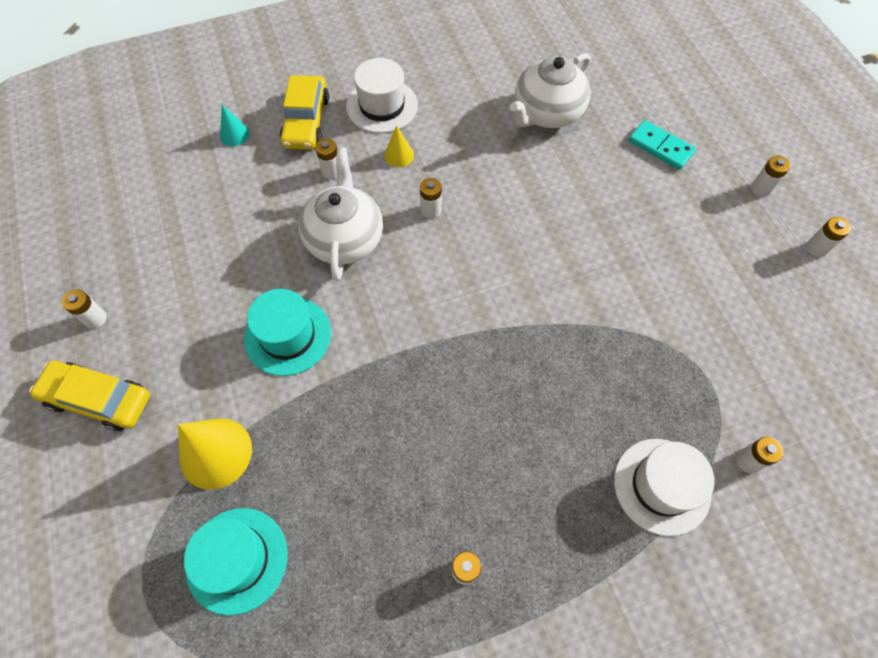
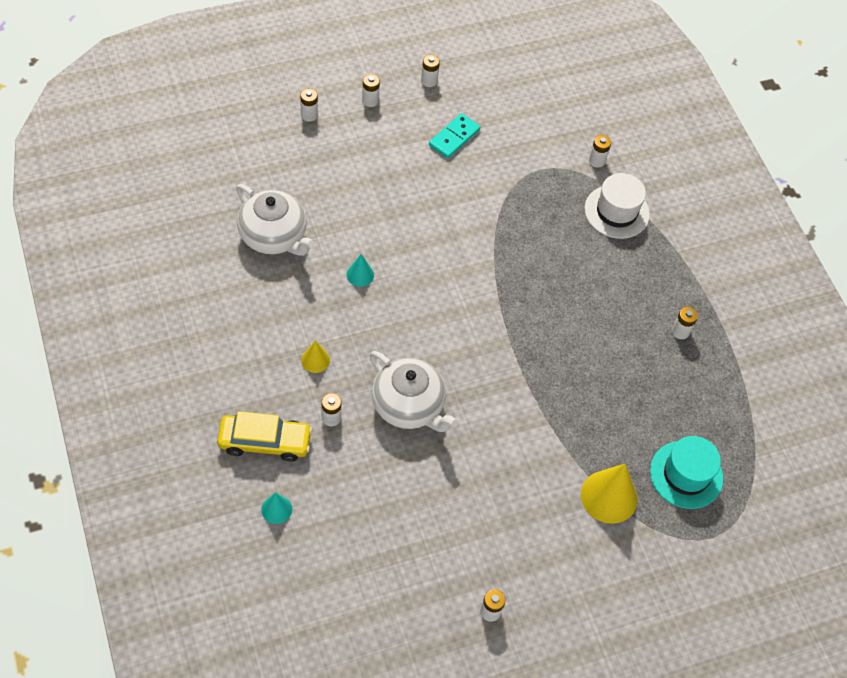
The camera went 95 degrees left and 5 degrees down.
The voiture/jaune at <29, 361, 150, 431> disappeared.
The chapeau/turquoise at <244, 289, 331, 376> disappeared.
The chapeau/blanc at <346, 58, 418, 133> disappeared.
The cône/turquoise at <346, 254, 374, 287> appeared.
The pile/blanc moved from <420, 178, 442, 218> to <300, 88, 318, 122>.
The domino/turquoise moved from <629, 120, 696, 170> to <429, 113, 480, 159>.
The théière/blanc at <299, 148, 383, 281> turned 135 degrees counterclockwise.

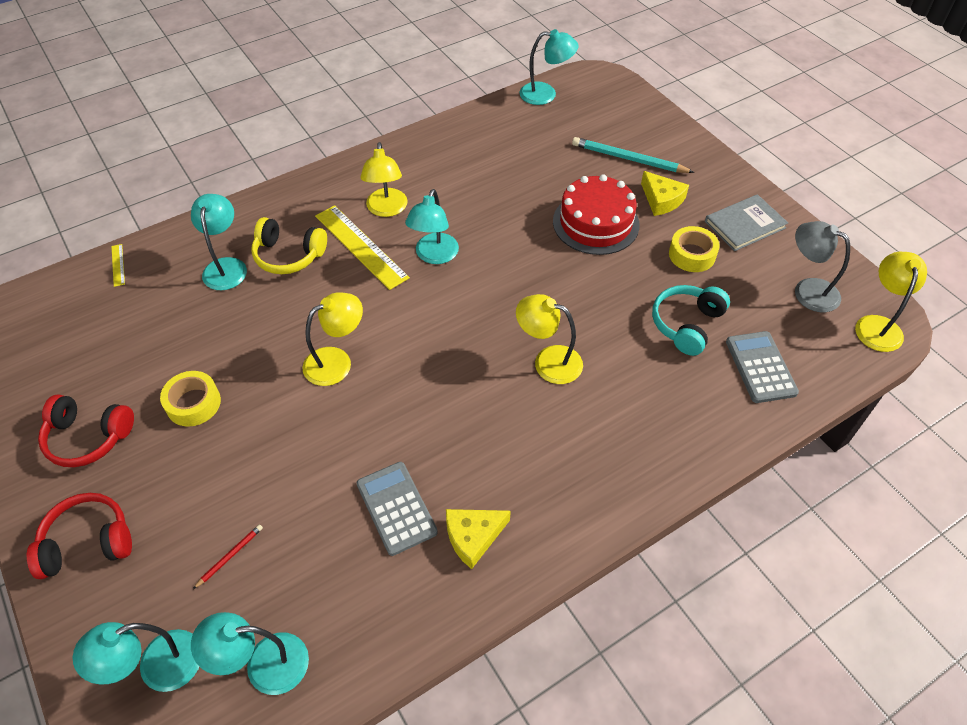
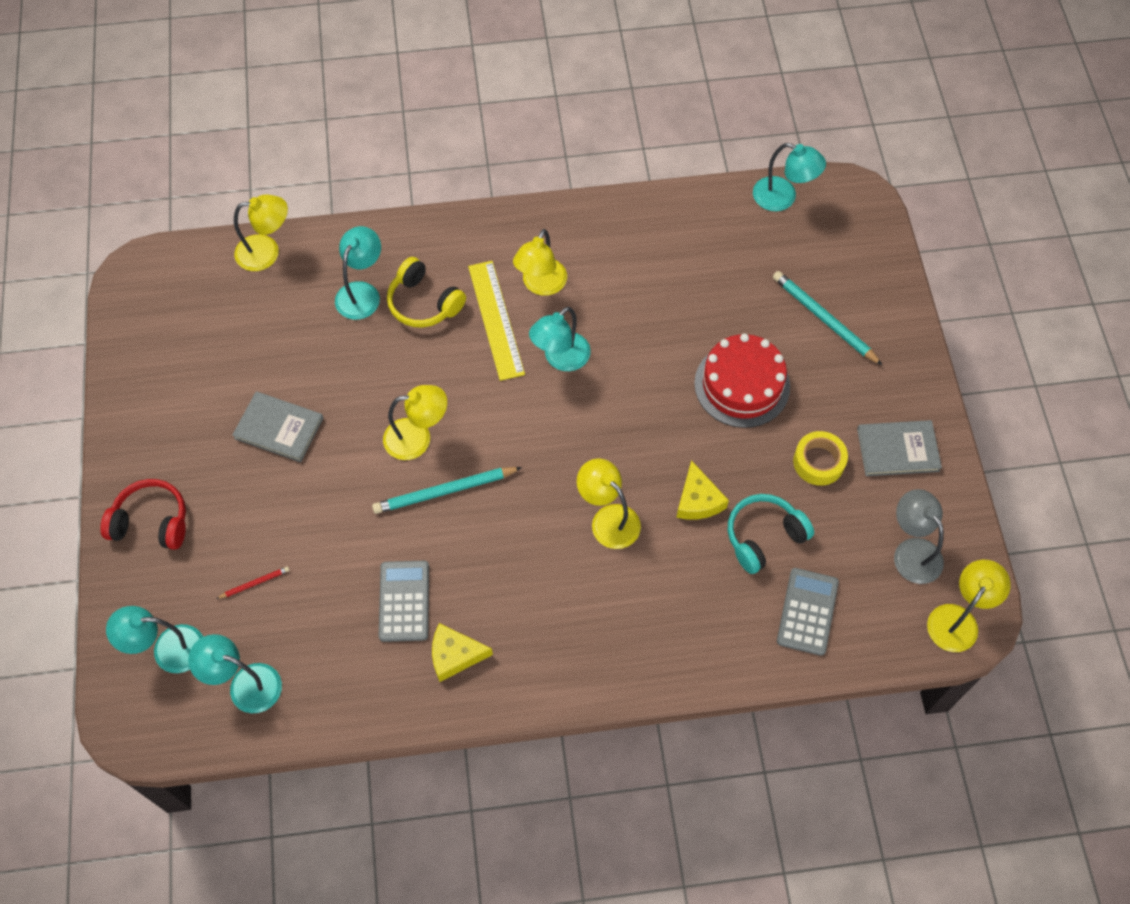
The camera went 25 degrees right and 10 degrees up.
The casque audio/rouge at <38, 394, 134, 467> disappeared.
The crayon/turquoise at <372, 467, 522, 514> appeared.
The fromage/jaune moved from <641, 171, 689, 216> to <676, 460, 729, 519>.
The règle/jaune at <111, 244, 125, 287> was replaced by the lampe/jaune at <234, 194, 288, 271>.
The ruban adhésif/jaune at <160, 371, 221, 427> was replaced by the livre/gris at <232, 392, 323, 462>.

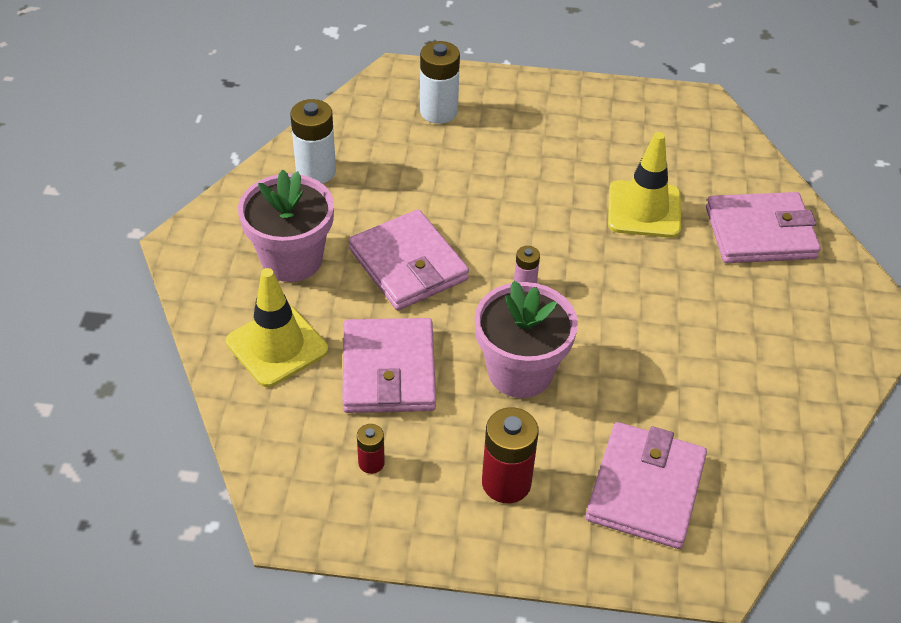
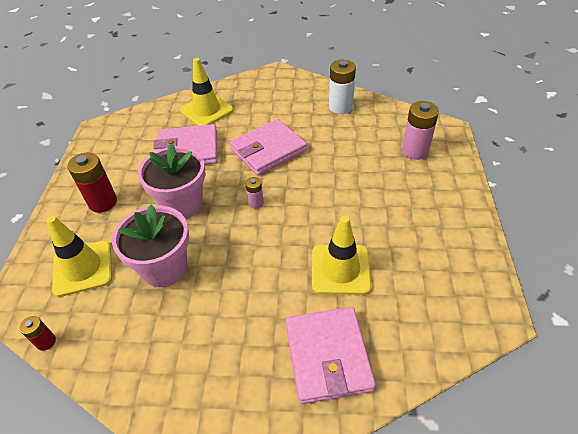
The camera went 90 degrees right and 0 degrees up.
The pot de fleurs/rose moved from <238, 170, 334, 282> to <112, 204, 189, 287>.
The pile/rouge moved from <357, 424, 385, 474> to <19, 316, 56, 351>.
The portefeuille/rose at <586, 422, 707, 549> was replaced by the cône de chantier/jaune at <46, 216, 112, 297>.
The pile/blanc at <420, 41, 460, 124> became the pile/rose at <402, 101, 439, 160>.

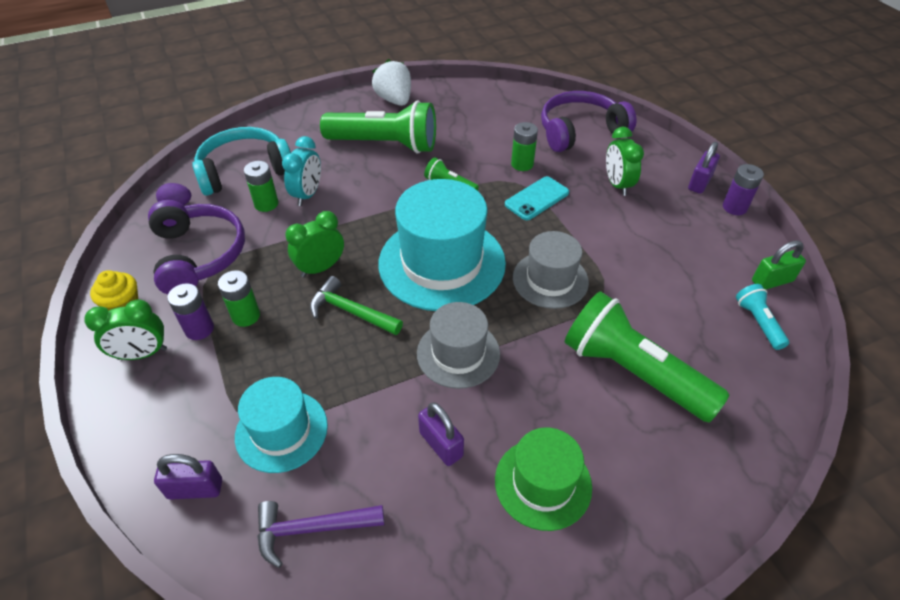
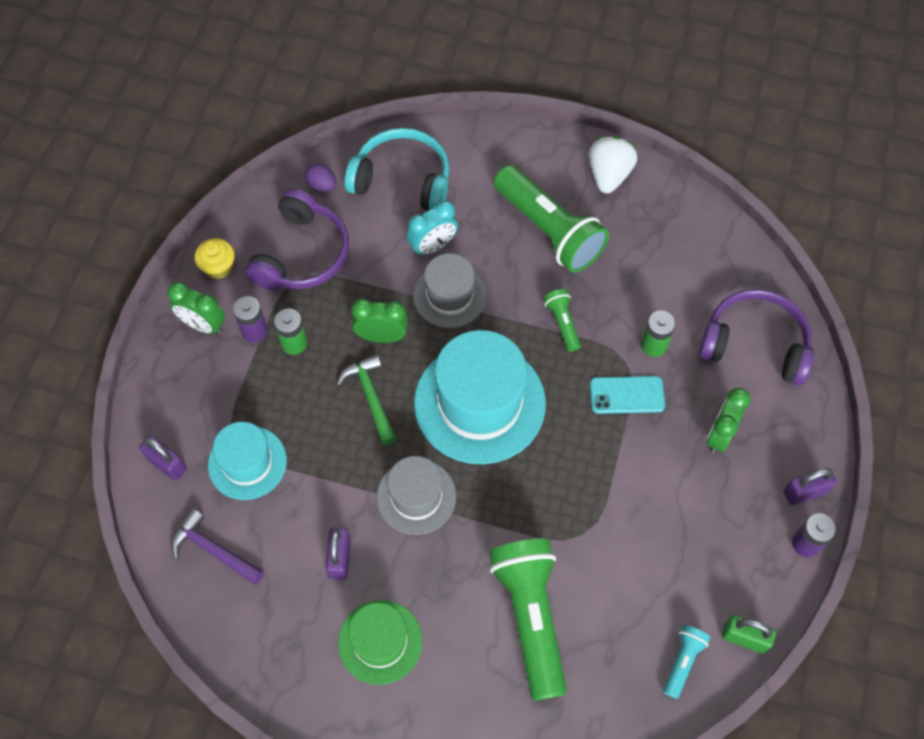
The camera went 40 degrees right and 15 degrees up.
The pile/vert at <244, 161, 278, 212> disappeared.
The chapeau/gris moved from <513, 231, 589, 309> to <413, 253, 487, 328>.

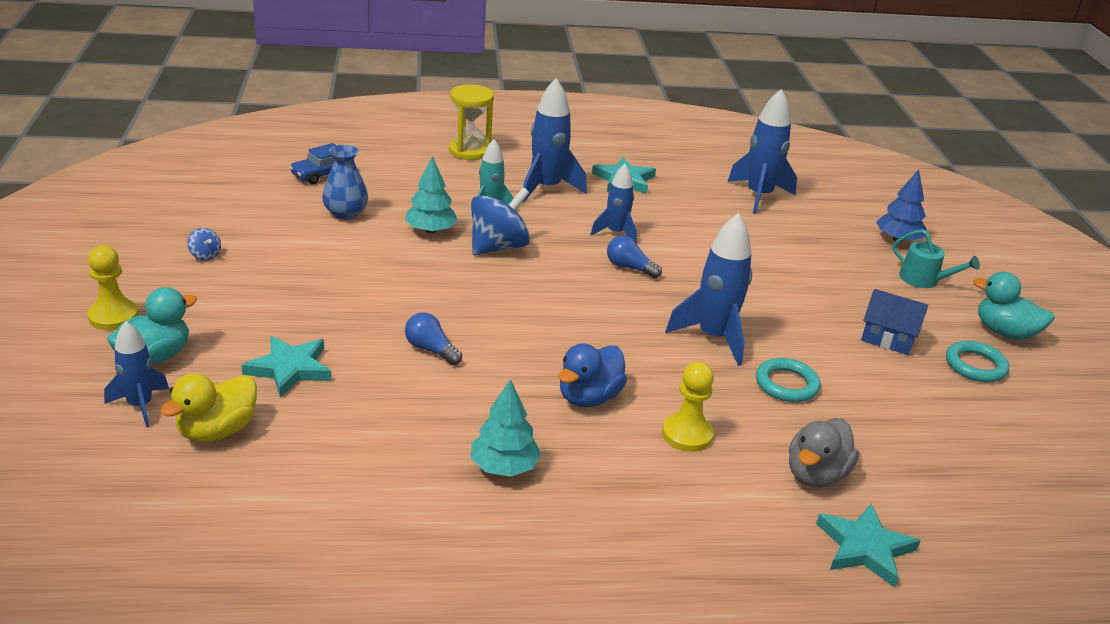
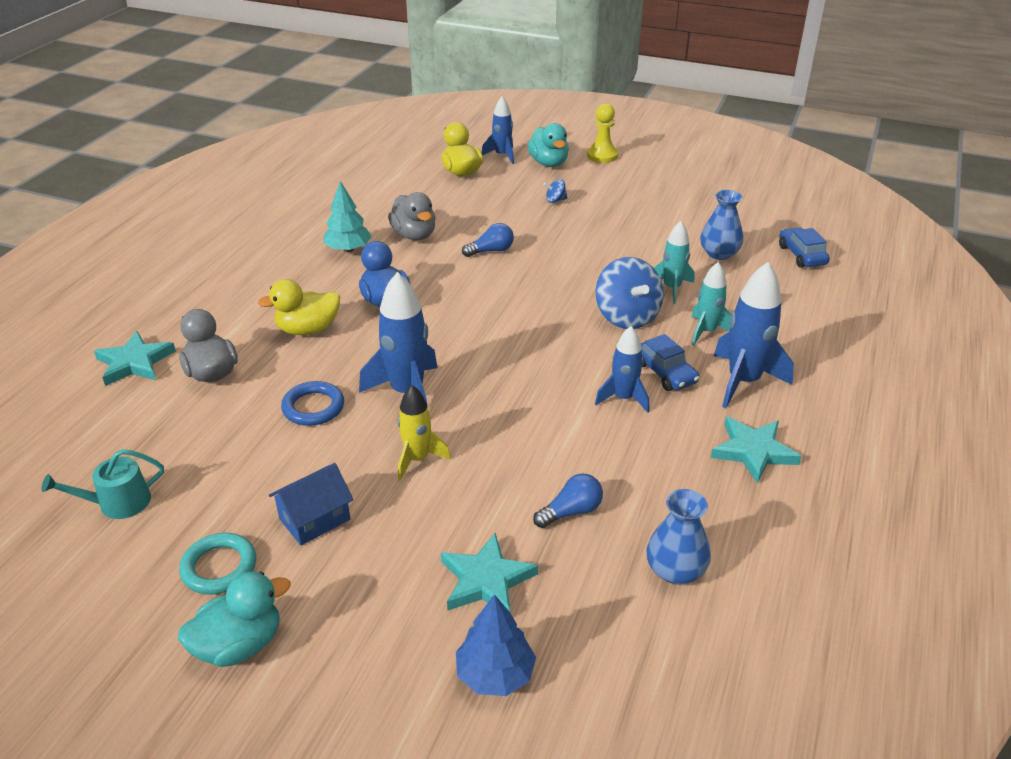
The camera went 120 degrees right and 5 degrees up.
The sablier/jaune at <449, 85, 494, 160> disappeared.
The canard/gris at <388, 192, 436, 240> appeared.
The fusée/jaune at <397, 385, 451, 481> appeared.
The voiture/bleu at <641, 334, 700, 391> appeared.
The toupie/bleu moved from <187, 228, 221, 261> to <543, 179, 568, 203>.
The étoile/turquoise moved from <241, 336, 332, 398> to <441, 533, 538, 612>.
The ampoule/bleu moved from <607, 235, 662, 279> to <533, 474, 603, 528>.
The arrosoir/turquoise moved from <893, 229, 980, 288> to <41, 449, 164, 519>.
The arbre/turquoise at <405, 156, 458, 234> was replaced by the fusée/turquoise at <654, 221, 695, 304>.
The pion/jaune at <662, 362, 714, 452> was replaced by the canard/jaune at <258, 279, 340, 335>.
The fusée/bleu at <728, 89, 797, 214> was replaced by the vase/bleu at <646, 489, 711, 584>.
The anneau/turquoise at <756, 358, 821, 402> became the anneau/bleu at <281, 381, 344, 426>.

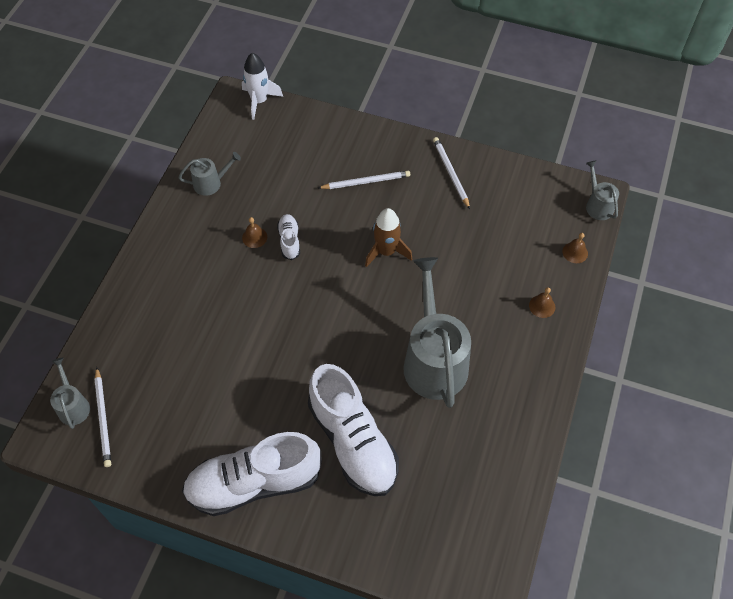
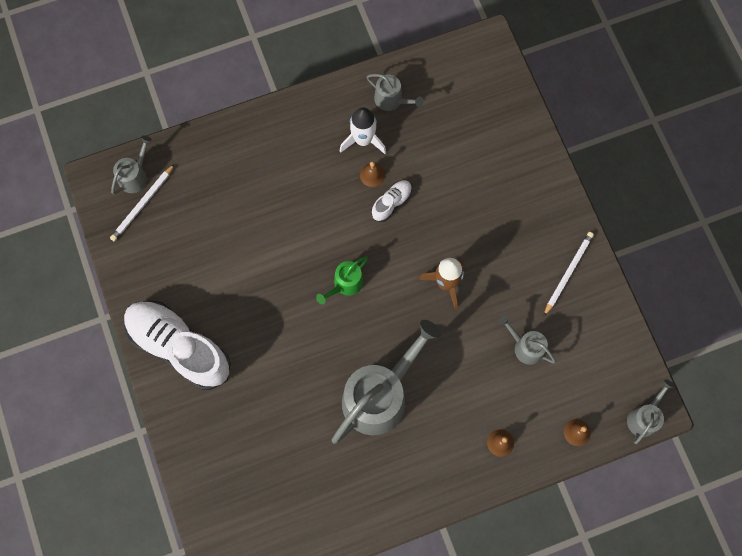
The camera went 50 degrees right and 15 degrees up.
The chaussure/blanc at <308, 364, 399, 496> disappeared.
The crayon/blanc at <318, 171, 410, 189> disappeared.
The arrosoir/vert at <316, 257, 368, 304> appeared.
The arrosoir/gris at <498, 315, 556, 365> appeared.
The fusée/blanc moved from <242, 53, 283, 120> to <340, 107, 387, 154>.

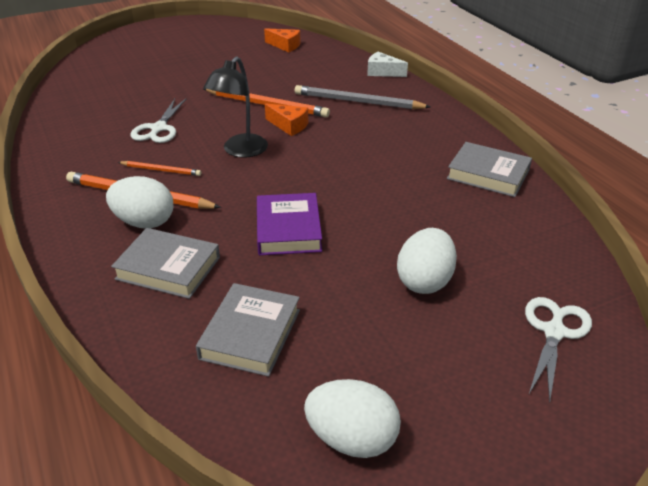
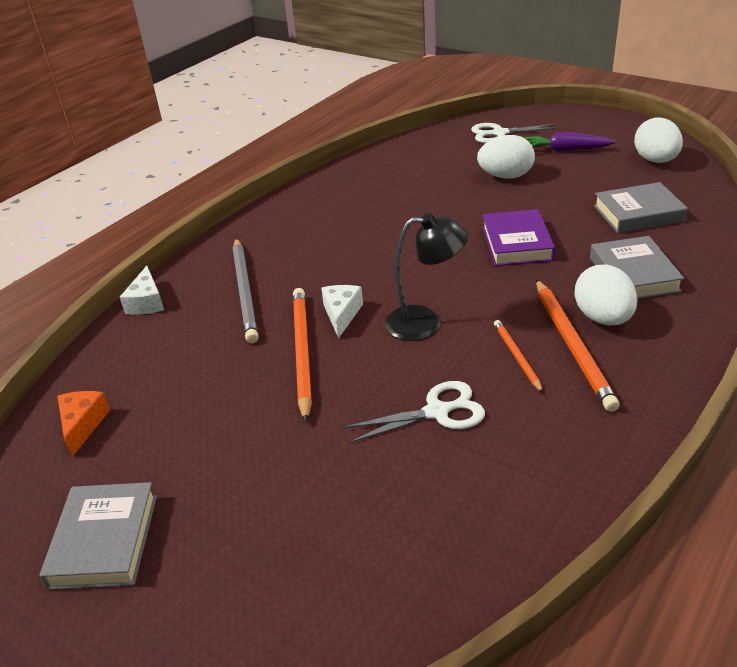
The camera went 115 degrees left and 0 degrees up.
The carotte/violet at <523, 132, 616, 152> appeared.
The livre/gris moved from <447, 142, 532, 197> to <39, 482, 157, 590>.
The fromage/orange at <265, 103, 308, 136> became the fromage/blanc at <321, 285, 363, 339>.
The livre/violet at <257, 193, 322, 255> turned 60 degrees counterclockwise.

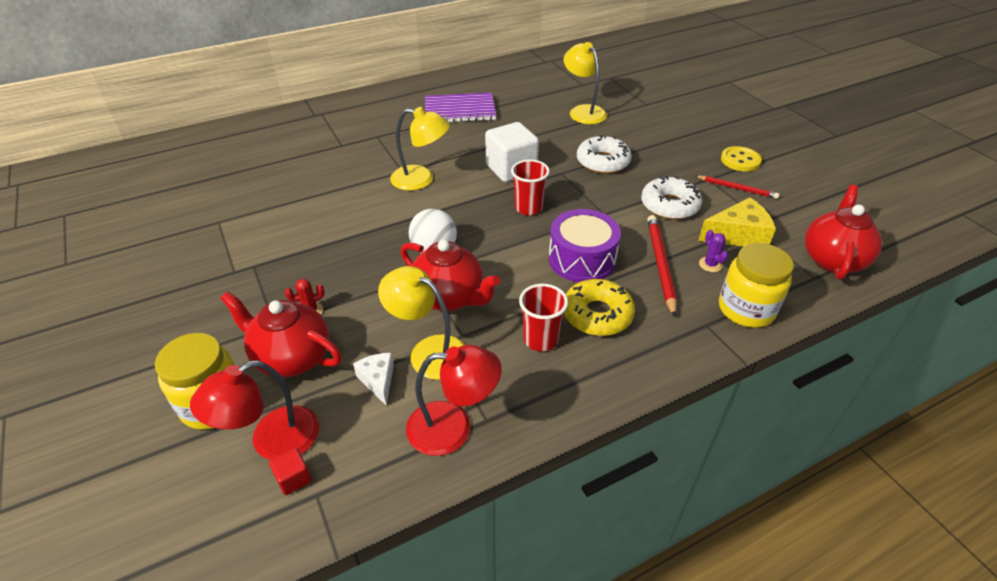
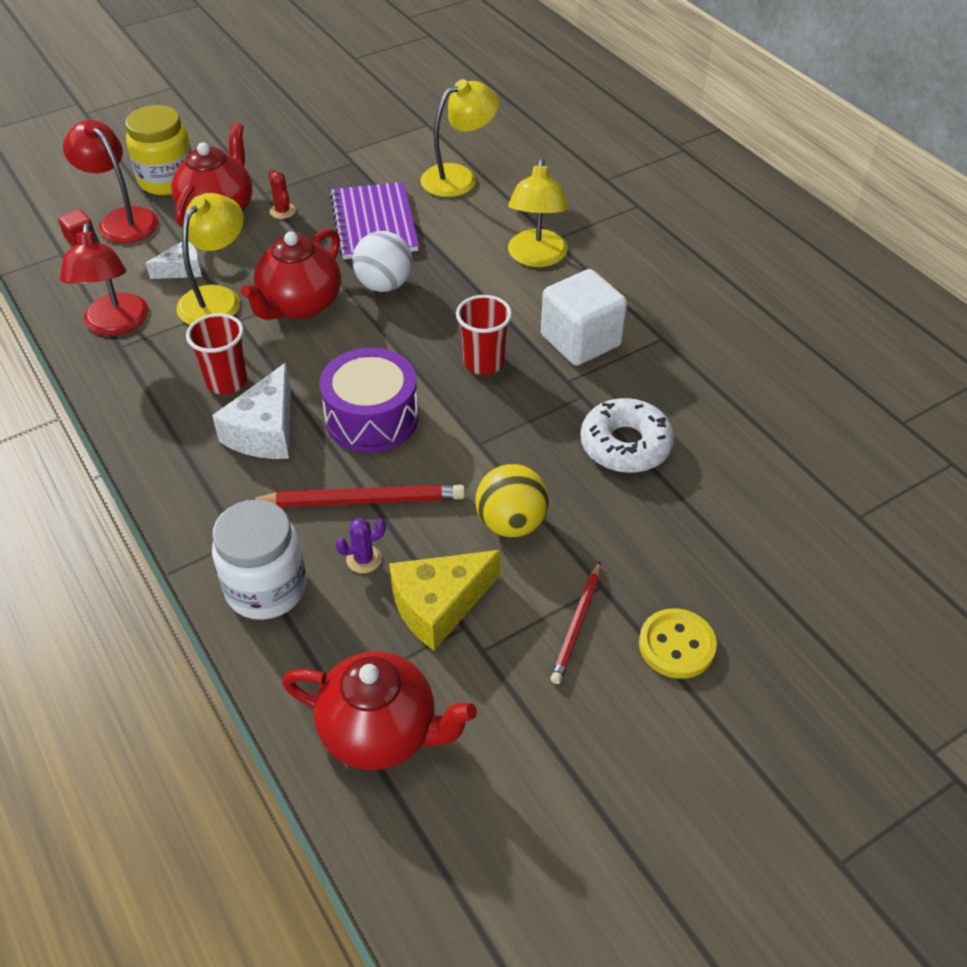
The camera went 85 degrees right and 5 degrees up.
The carnet/violet moved from <425, 93, 496, 122> to <330, 182, 419, 259>.
The lampe/jaune moved from <564, 42, 607, 124> to <420, 79, 499, 197>.
The beignet/jaune at <564, 279, 635, 336> was replaced by the fromage/blanc at <212, 363, 291, 459>.
The beignet/blanc at <641, 176, 702, 220> was replaced by the balle/jaune at <475, 464, 549, 537>.
The bocal/jaune at <719, 243, 794, 328> became the bocal/blanc at <212, 499, 307, 620>.
The fromage/jaune at <698, 198, 776, 247> turned 75 degrees clockwise.

